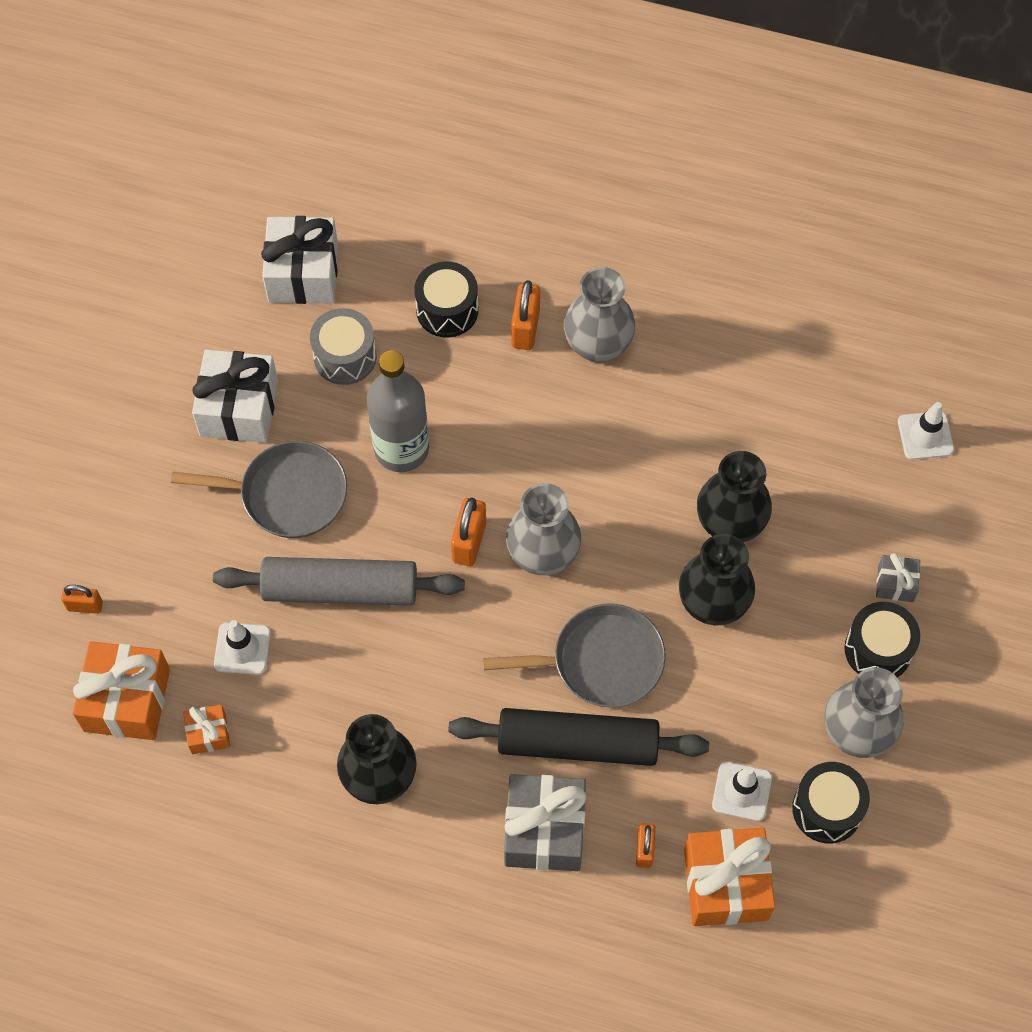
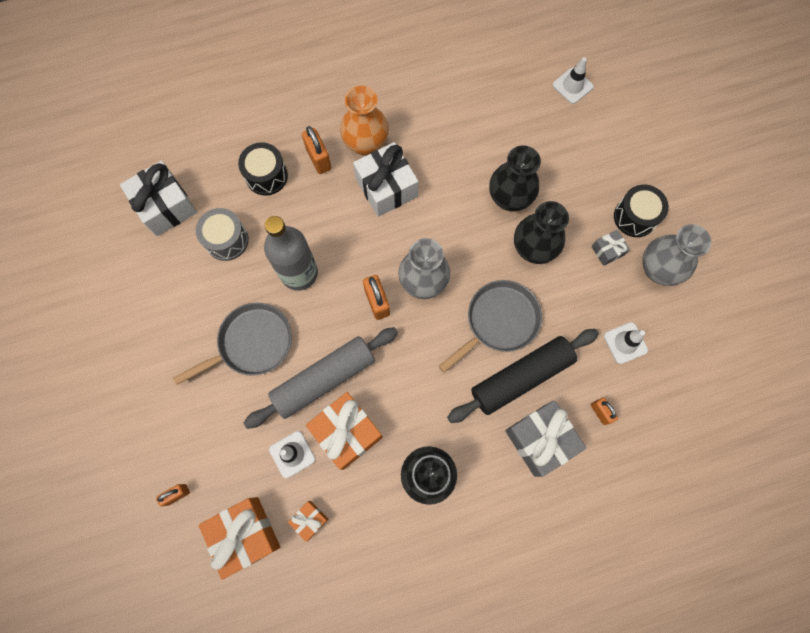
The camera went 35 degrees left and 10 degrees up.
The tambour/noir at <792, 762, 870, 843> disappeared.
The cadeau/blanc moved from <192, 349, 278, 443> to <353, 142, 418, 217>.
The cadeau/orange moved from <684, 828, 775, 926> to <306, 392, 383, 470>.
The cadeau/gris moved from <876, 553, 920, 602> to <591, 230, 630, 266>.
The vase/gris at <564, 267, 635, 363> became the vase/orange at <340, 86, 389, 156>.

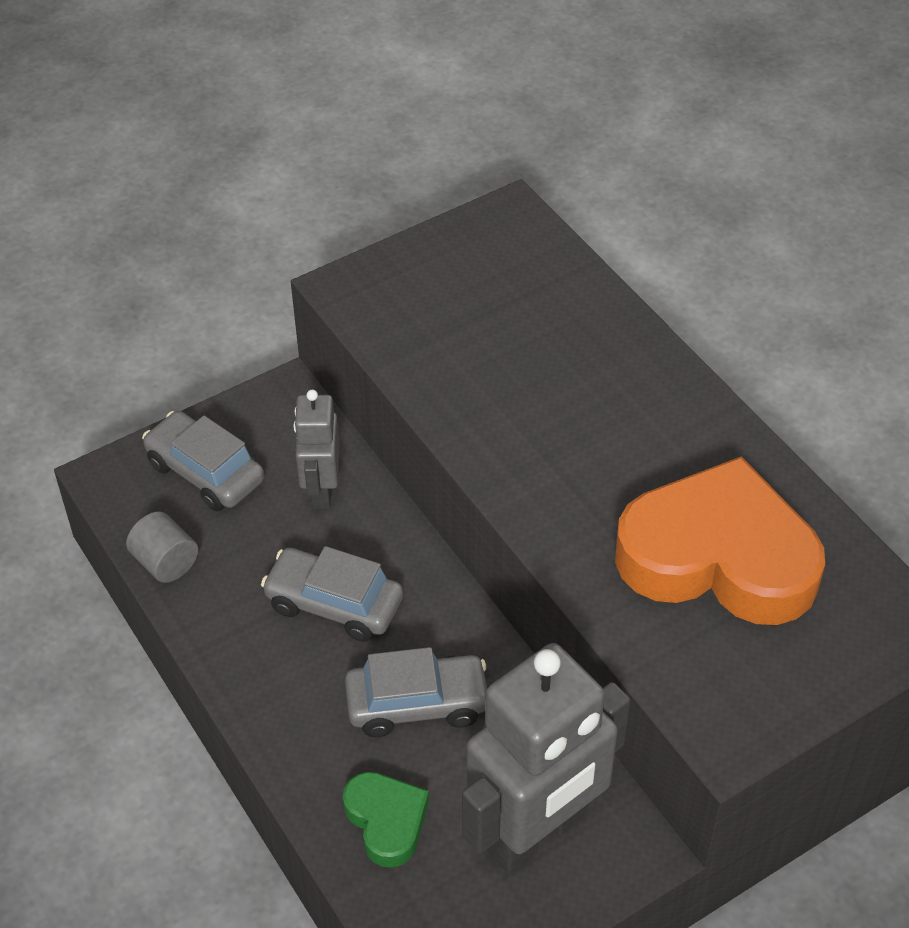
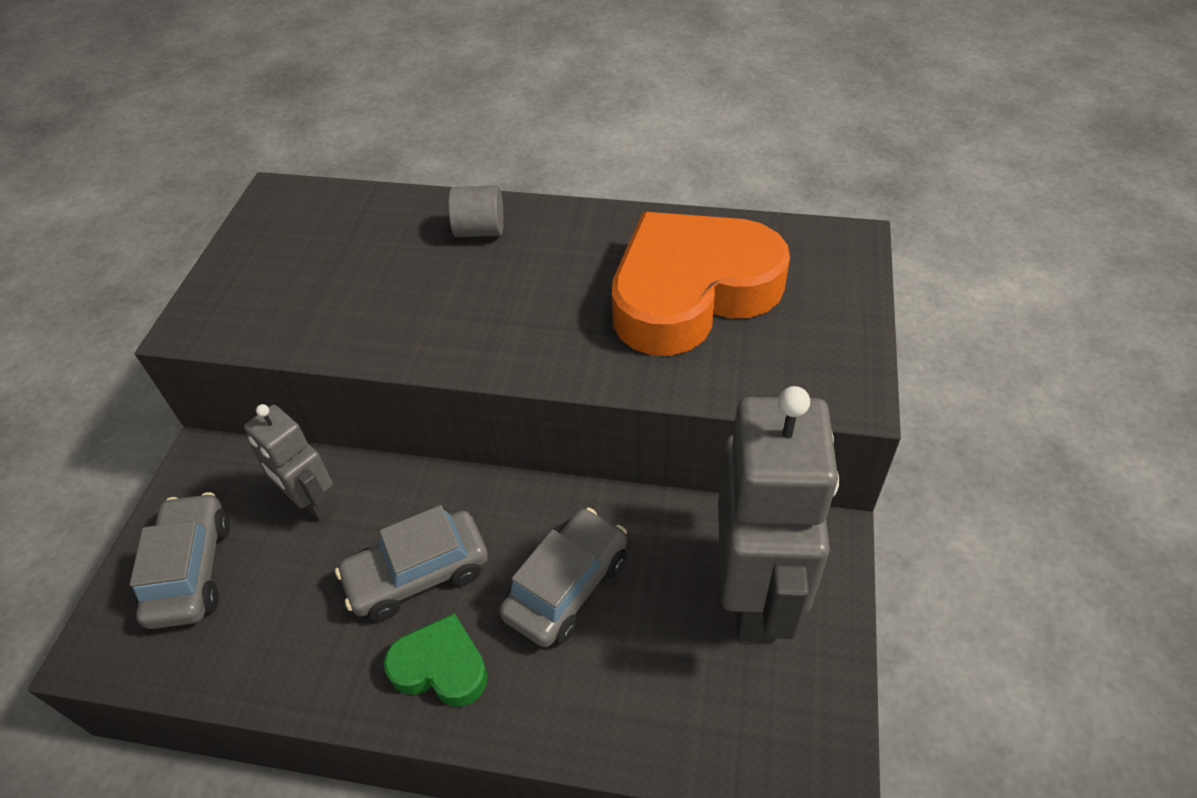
The camera went 45 degrees left and 0 degrees up.
The cylindre/gris moved from <126, 511, 198, 583> to <448, 185, 504, 237>.
The cœur/vert moved from <343, 772, 429, 868> to <384, 613, 488, 707>.
The voiture/gris at <142, 411, 264, 511> turned 90 degrees clockwise.

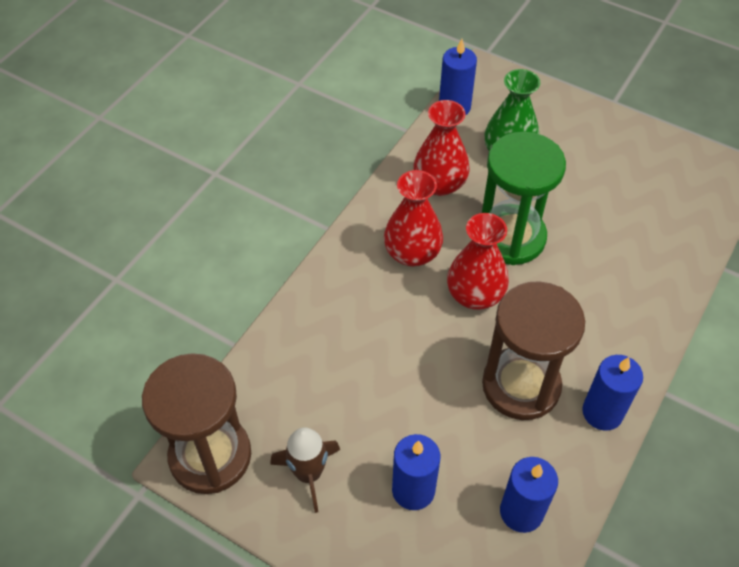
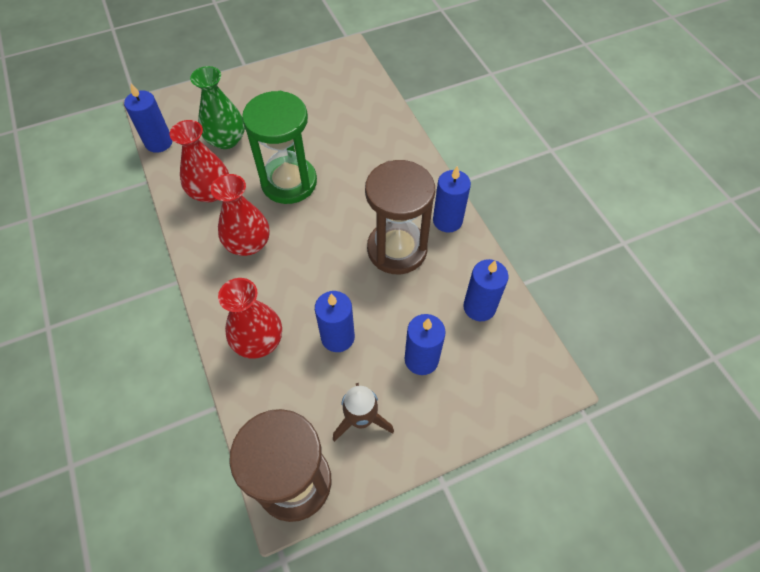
The camera went 55 degrees left and 5 degrees up.
The bougie/bleu at <315, 291, 355, 352> appeared.
The vase/rouge moved from <447, 213, 509, 310> to <218, 278, 282, 359>.

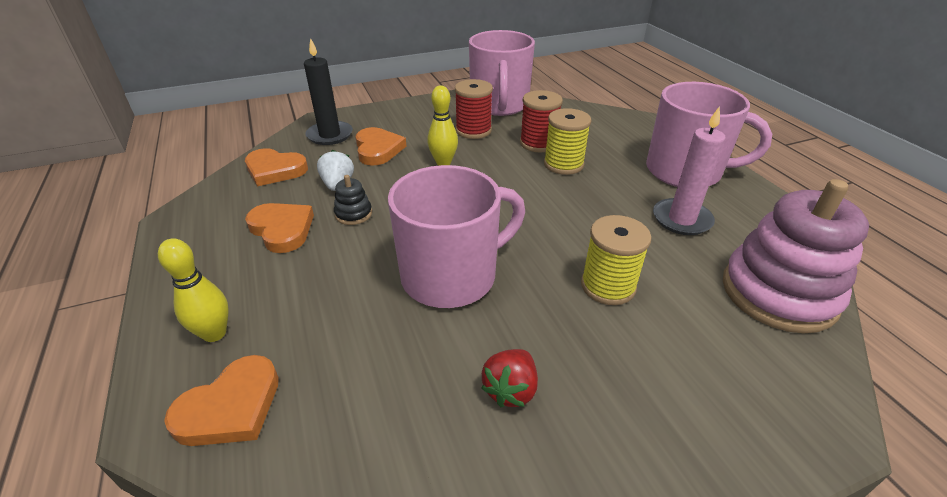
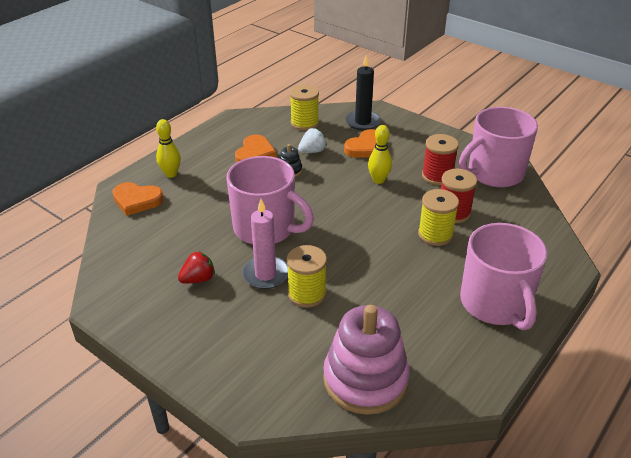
The camera went 60 degrees right and 0 degrees up.
The bougie/rose moved from <653, 106, 726, 235> to <242, 199, 288, 289>.
The cœur/orange at <245, 148, 308, 187> was replaced by the bobine/jaune at <290, 84, 319, 131>.
The fraise/rouge at <481, 349, 538, 407> turned 150 degrees clockwise.

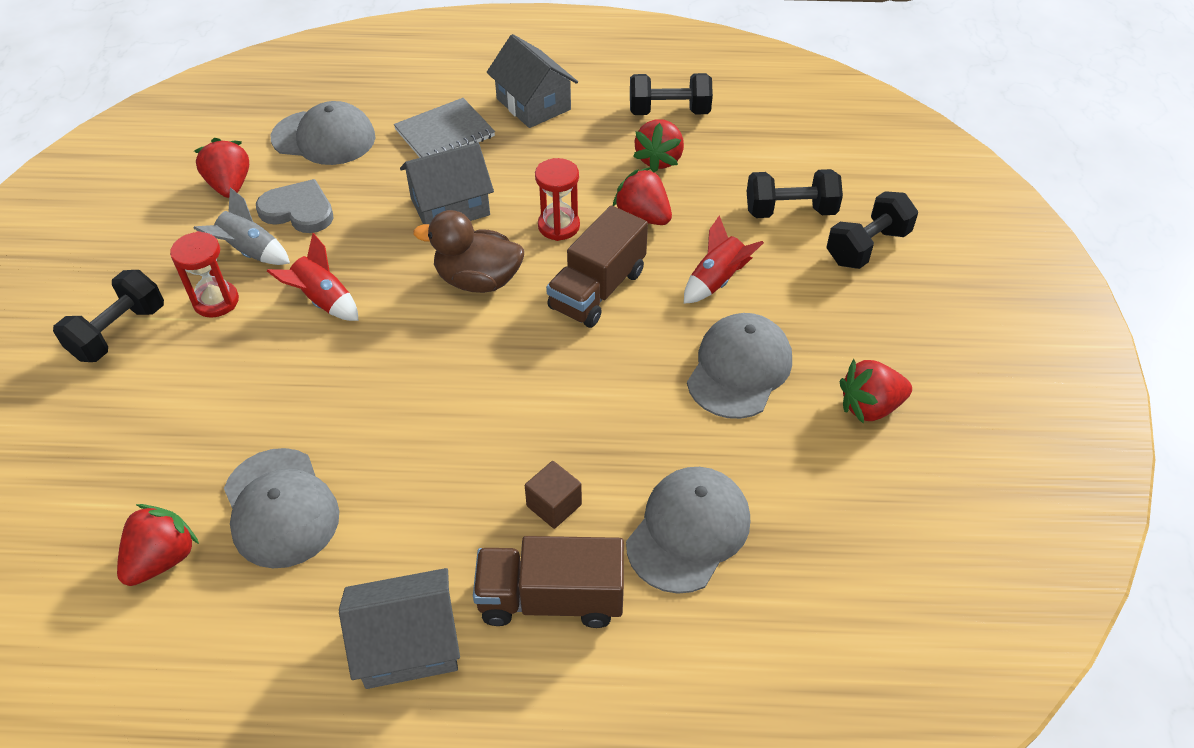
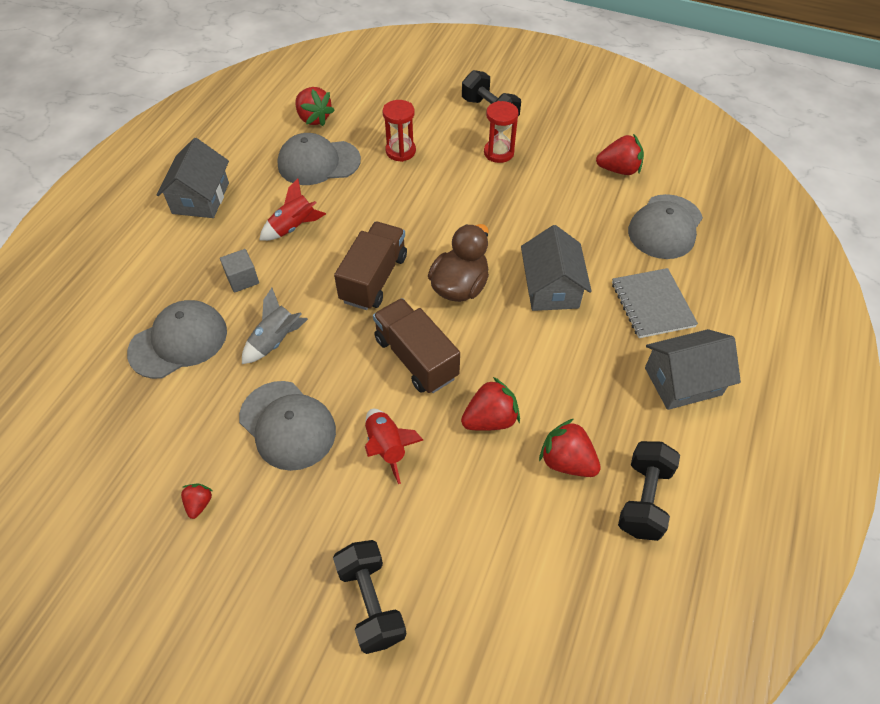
The camera went 110 degrees right and 5 degrees up.
The cœur/gris at <256, 179, 334, 233> disappeared.
The haltère/noir at <747, 169, 843, 218> disappeared.
The fusée/gris moved from <193, 188, 290, 265> to <242, 288, 308, 364>.
The fusée/rouge moved from <267, 233, 359, 321> to <259, 178, 326, 241>.
The camion/marron moved from <473, 536, 624, 628> to <334, 222, 407, 310>.
The sablier/rouge moved from <535, 158, 580, 241> to <383, 100, 416, 162>.
The cube/marron at <525, 461, 582, 529> became the cube/gris at <220, 249, 259, 293>.
The casquette/gris at <626, 467, 750, 594> turned 90 degrees counterclockwise.
The fraise/rouge at <840, 359, 912, 424> changed to 0.55 times the size.

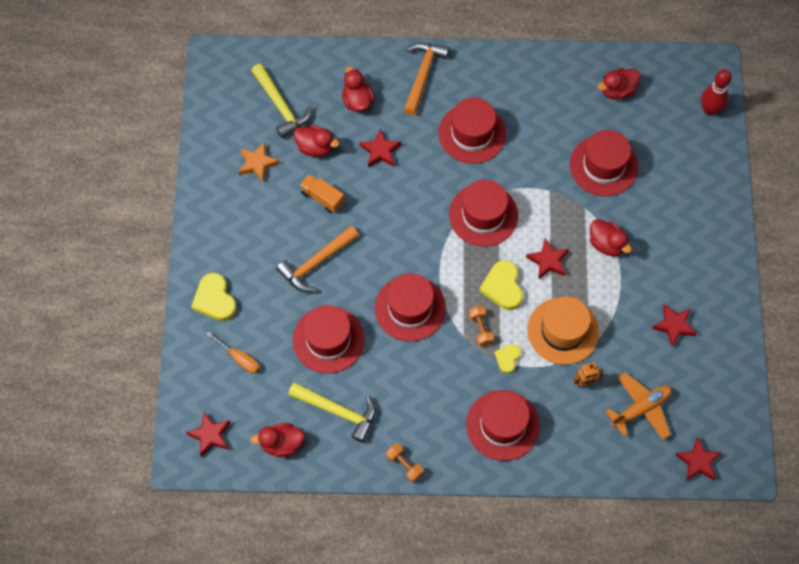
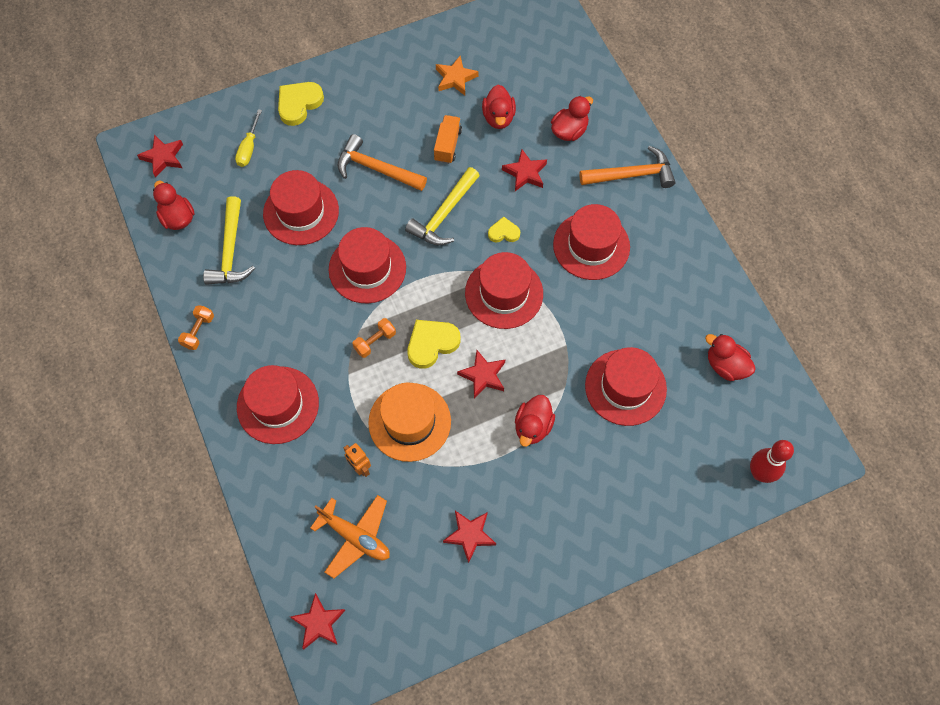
The camera went 65 degrees right and 0 degrees up.
The marteau/jaune moved from <251, 64, 312, 138> to <405, 167, 480, 245>.
The cœur/jaune moved from <495, 344, 521, 374> to <488, 217, 520, 243>.
The tournevis/orange at <206, 331, 260, 374> became the tournevis/jaune at <235, 109, 262, 167>.

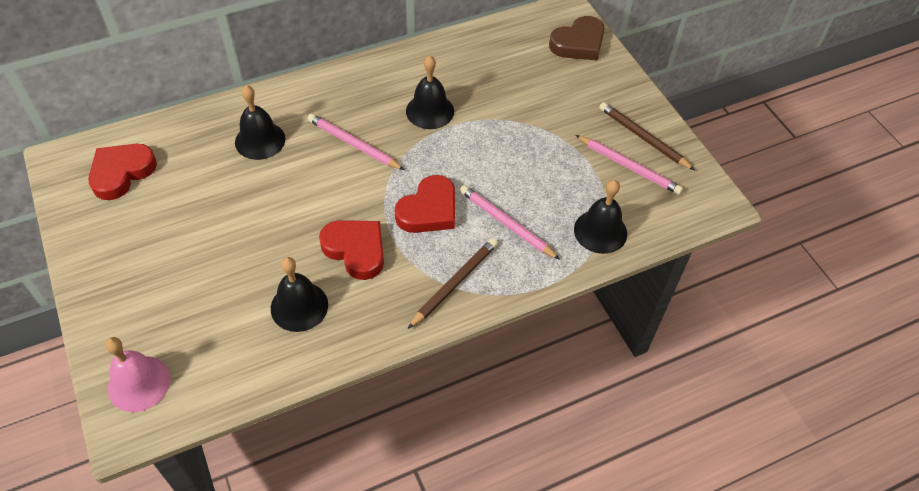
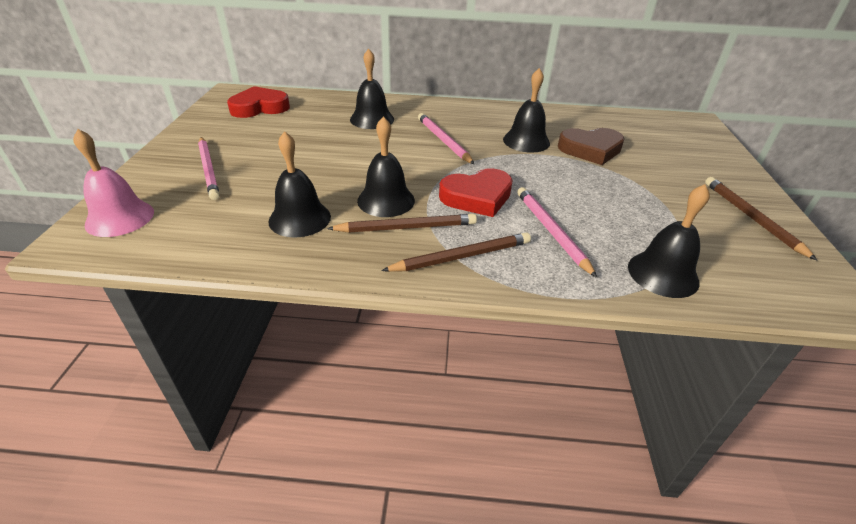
The camera went 30 degrees right and 15 degrees down.
The crayon/marron at <327, 214, 477, 233> appeared.
The cœur/marron moved from <549, 16, 605, 60> to <558, 128, 625, 165>.
The crayon/rose moved from <575, 135, 683, 195> to <198, 137, 220, 200>.
The cœur/rouge at <319, 220, 384, 280> was replaced by the cloche/noir at <357, 116, 415, 217>.

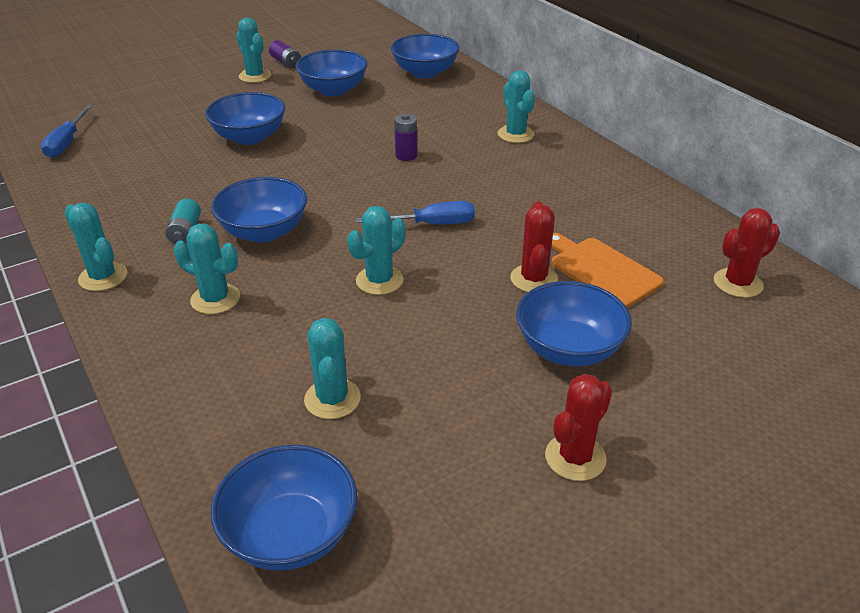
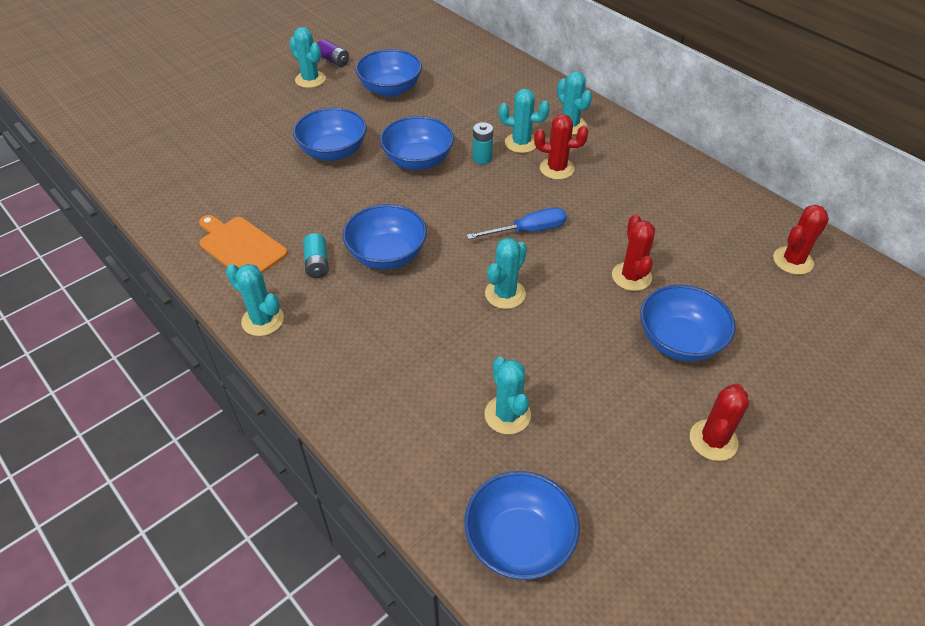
The camera went 10 degrees left and 10 degrees up.
The tournevis/bleu at <40, 105, 93, 158> disappeared.
The cactus/rouge at <534, 114, 588, 180> appeared.
The cactus/turquoise moved from <174, 224, 240, 314> to <499, 89, 550, 153>.
The bol/bleu moved from <391, 34, 459, 78> to <380, 116, 454, 170>.
The planche à découper/orange moved from <551, 233, 664, 308> to <199, 215, 288, 273>.
The pile/violet at <394, 113, 417, 161> became the pile/turquoise at <473, 122, 493, 164>.

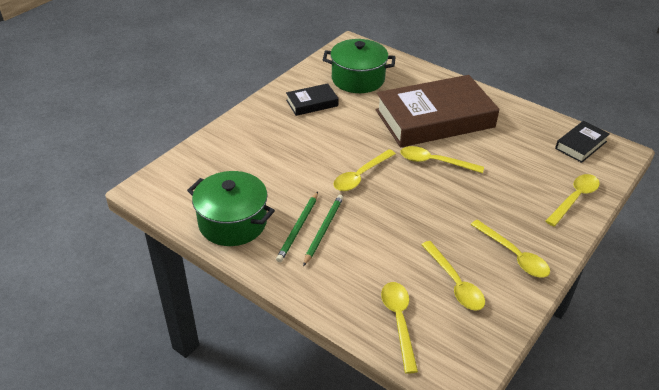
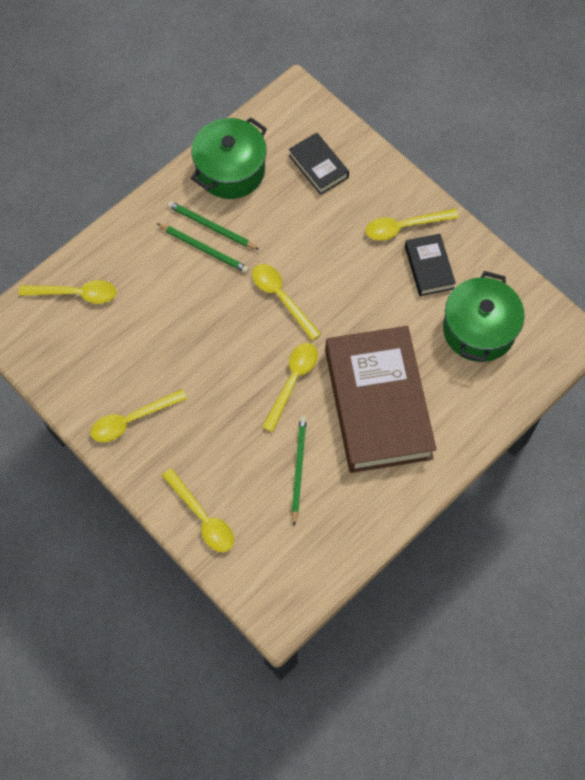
The camera went 100 degrees right and 25 degrees up.
The crayon/vert at <291, 416, 307, 526> appeared.
The cuillère/jaune moved from <421, 241, 485, 311> to <366, 209, 459, 241>.
The livre/noir moved from <555, 121, 610, 163> to <289, 133, 349, 195>.

